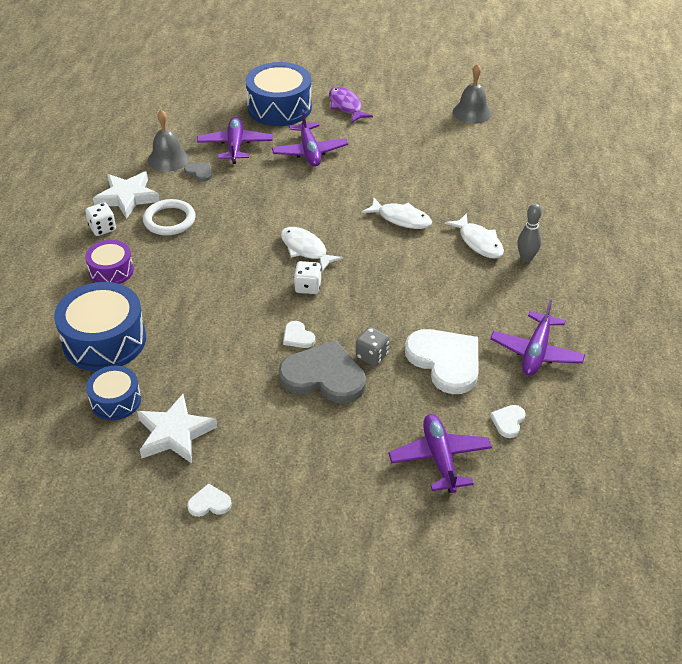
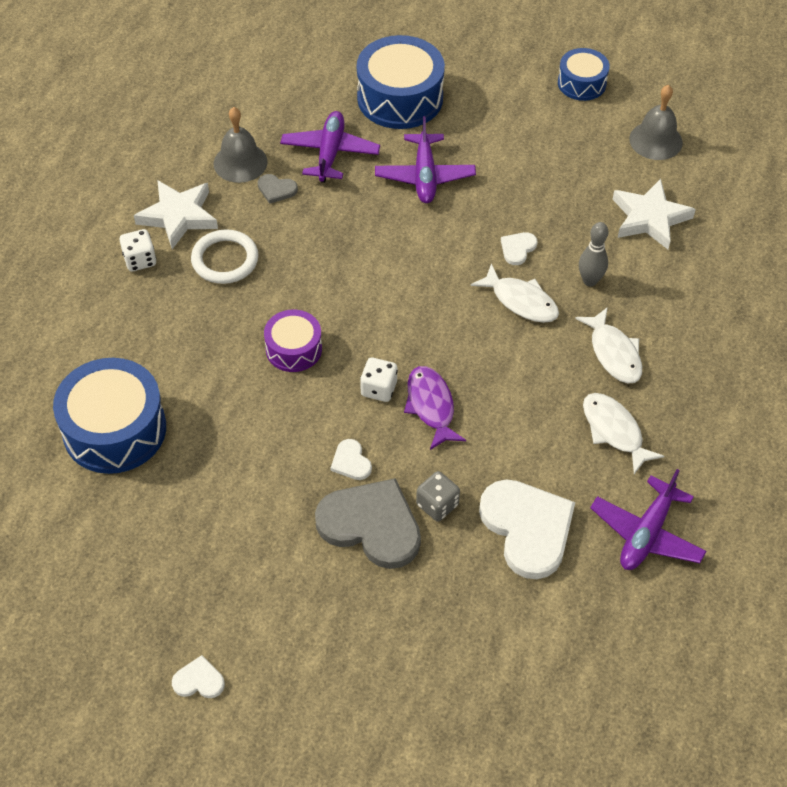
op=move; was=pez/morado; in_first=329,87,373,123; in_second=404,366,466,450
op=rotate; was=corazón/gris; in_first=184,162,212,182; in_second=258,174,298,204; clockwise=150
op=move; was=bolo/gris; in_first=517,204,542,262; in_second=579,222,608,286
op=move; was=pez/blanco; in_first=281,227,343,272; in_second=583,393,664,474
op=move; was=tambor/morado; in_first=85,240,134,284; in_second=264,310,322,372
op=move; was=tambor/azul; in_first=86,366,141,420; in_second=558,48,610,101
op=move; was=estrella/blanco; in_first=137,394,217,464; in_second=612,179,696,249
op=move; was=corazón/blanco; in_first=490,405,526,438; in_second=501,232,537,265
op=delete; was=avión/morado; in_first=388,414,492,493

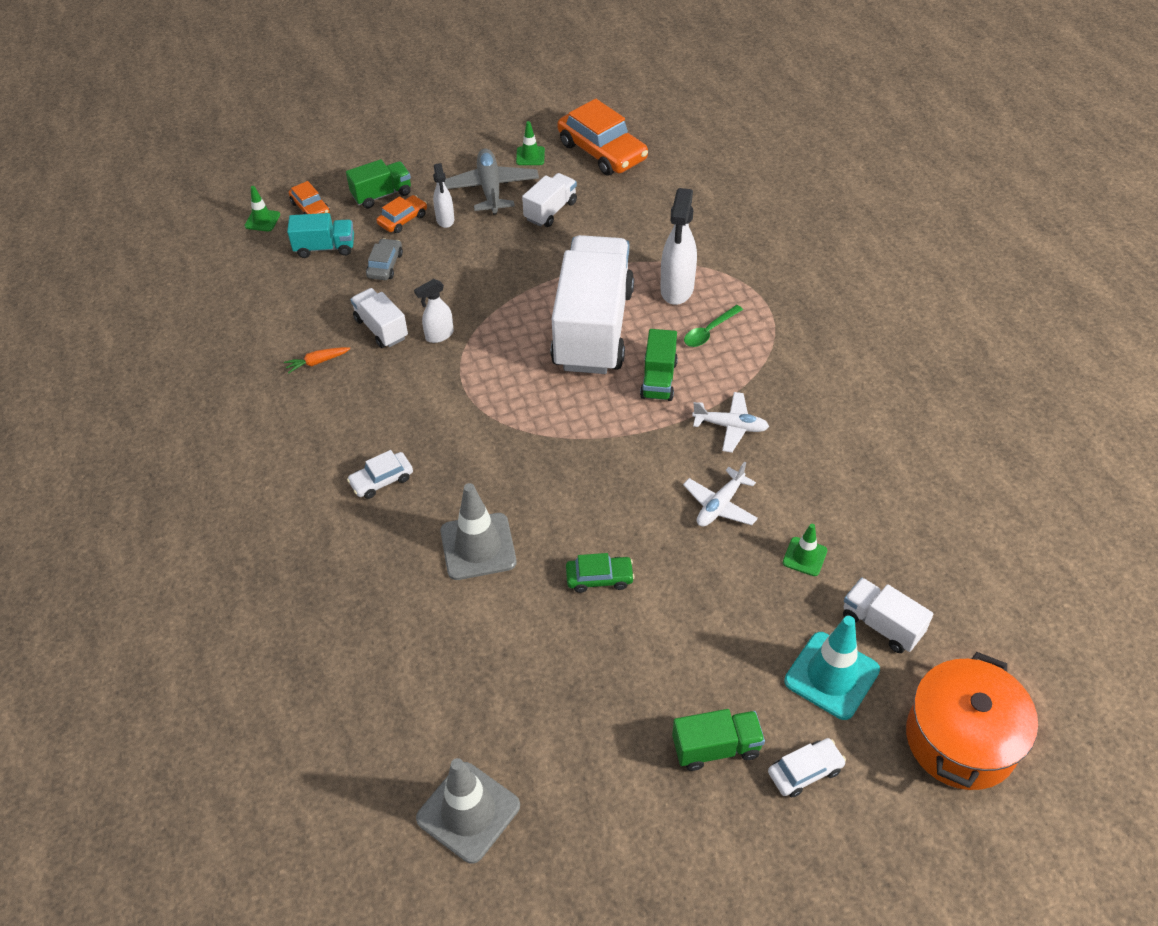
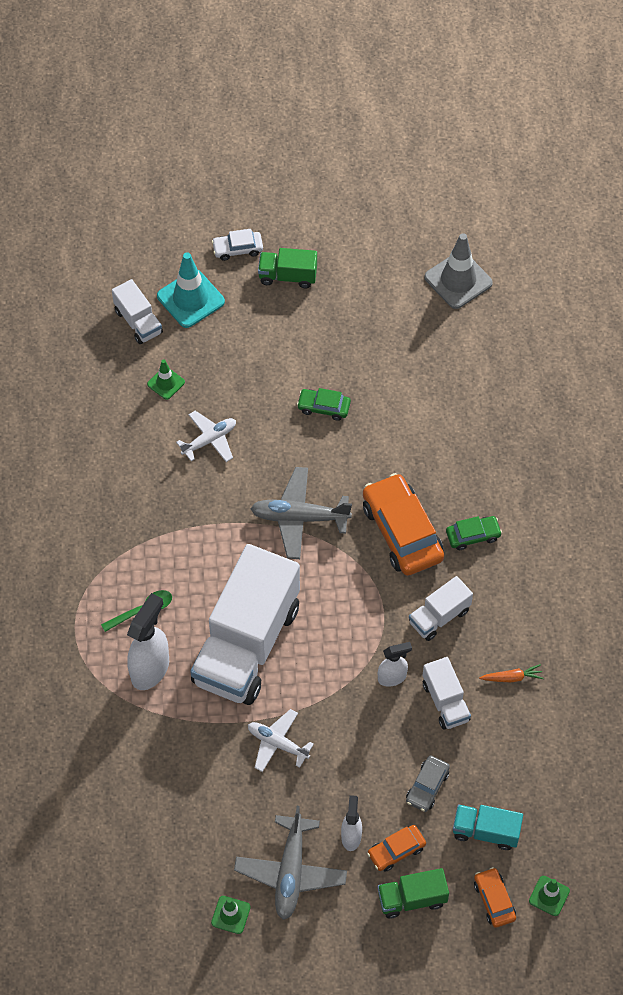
op=move; was=coche/naranja; in_first=557,99,648,176; in_second=363,473,444,576
op=move; was=camión/blanco; in_first=522,173,577,227; in_second=409,576,473,641
op=delete; was=camión/verde; in_first=640,329,678,401
op=move; was=avión/blanco; in_first=692,392,769,453; in_second=248,709,314,772
op=recolor; was=coche/blanco; now=coche/verde; in_first=347,450,413,499; in_second=446,516,502,550
op=delete; was=cono de tráfico/gris; in_first=440,483,517,580
op=delete; was=olla/naranja; in_first=906,652,1038,790
op=insert; now=avión/gris; in_second=250,467,352,559

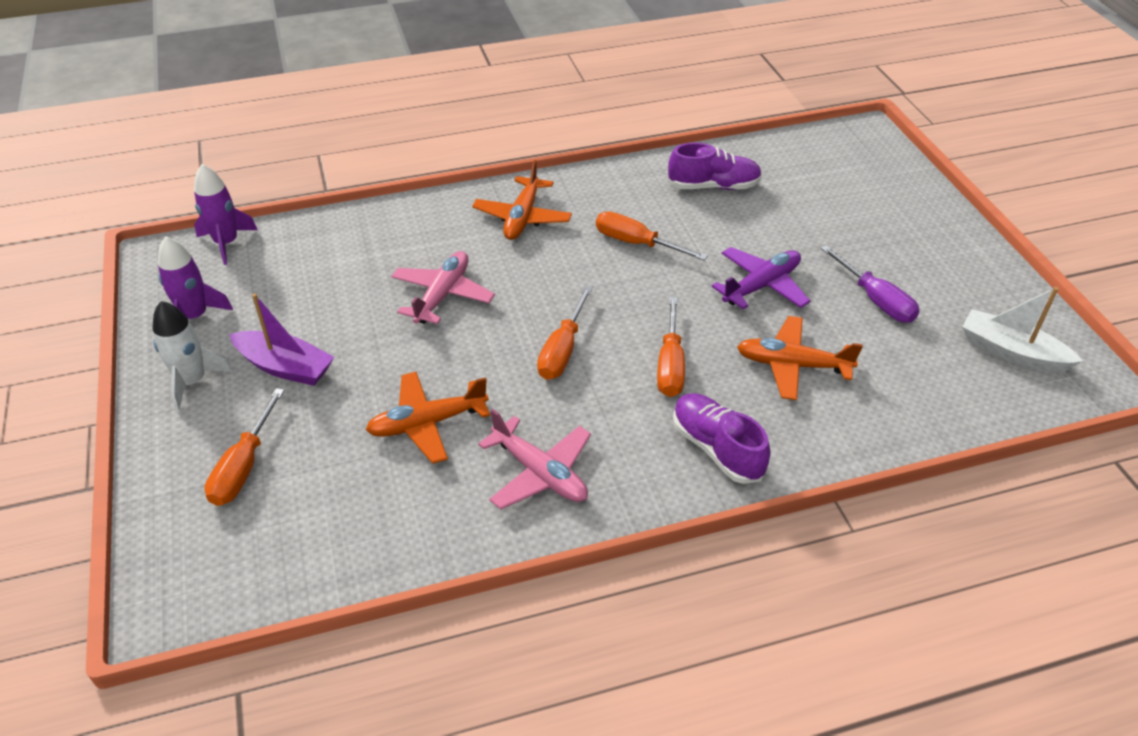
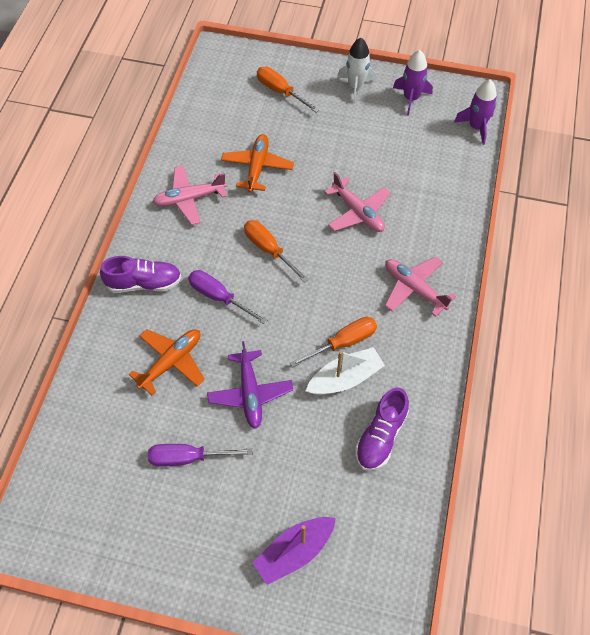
op=recolor; was=avión/naranja; now=avión/rosa; in_first=472,160,572,240; in_second=385,256,456,317
op=move; was=barco/blanco; in_first=962,287,1083,372; in_second=306,347,385,395
op=move; was=barco/morado; in_first=229,293,334,386; in_second=252,517,336,585
op=recolor; was=destornillador/naranja; now=destornillador/morado; in_first=657,297,685,397; in_second=188,270,267,324

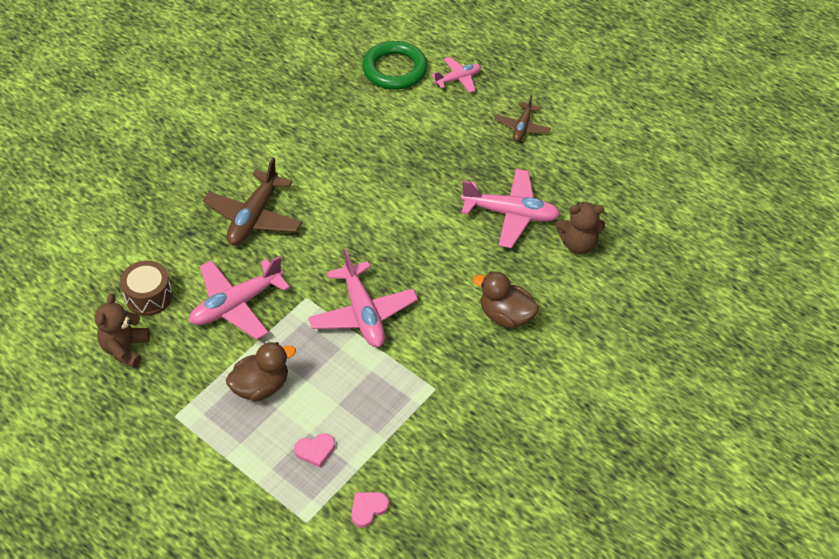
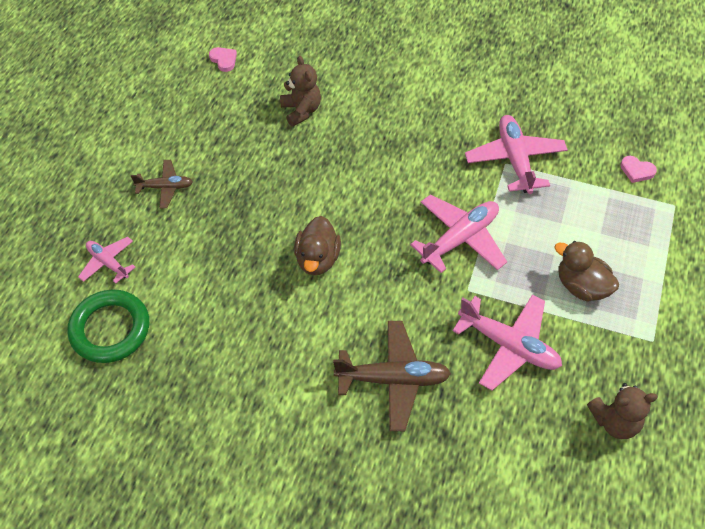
op=move; was=avión/rosa; in_first=461,169,561,248; in_second=465,115,568,194
op=delete; was=tambor/marrón; in_first=120,260,173,316
op=move; was=pato/marrón; in_first=473,271,539,328; in_second=294,216,341,275
op=move; was=corazón/rosa; in_first=294,433,335,467; in_second=209,47,237,72

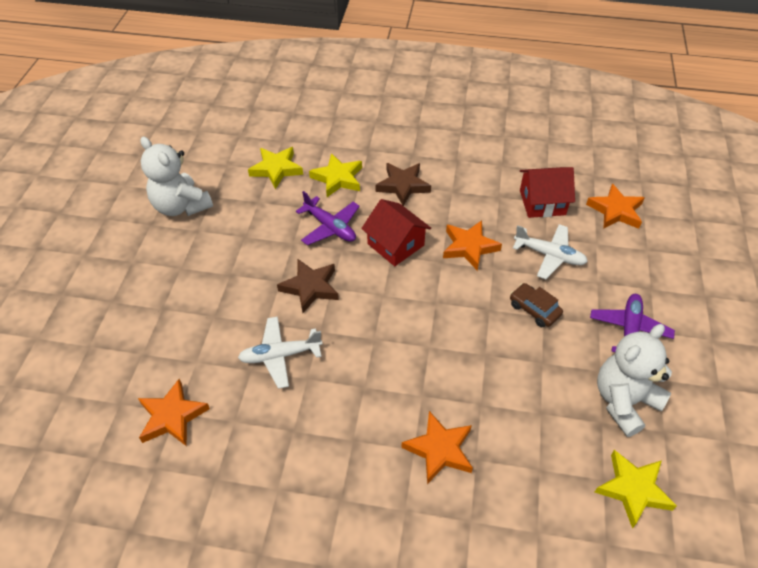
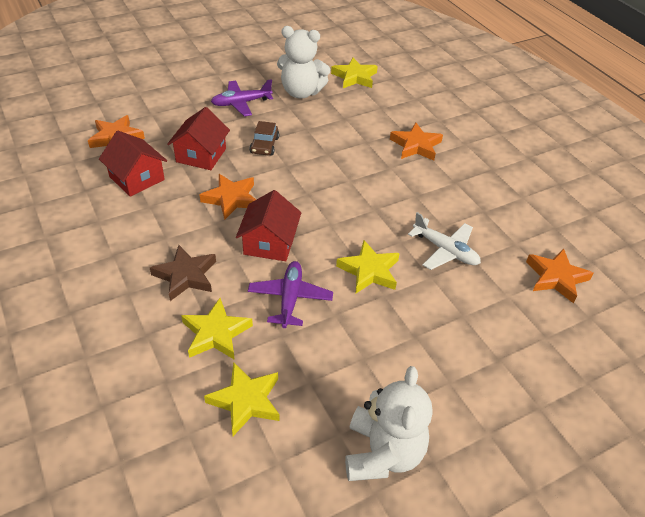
op=replace; was=avión/blanco; now=casa/rojo; in_first=513,224,588,279; in_second=167,107,230,170
op=recolor; was=estrella/marrón; now=estrella/amarillo; in_first=277,259,339,313; in_second=336,240,400,293

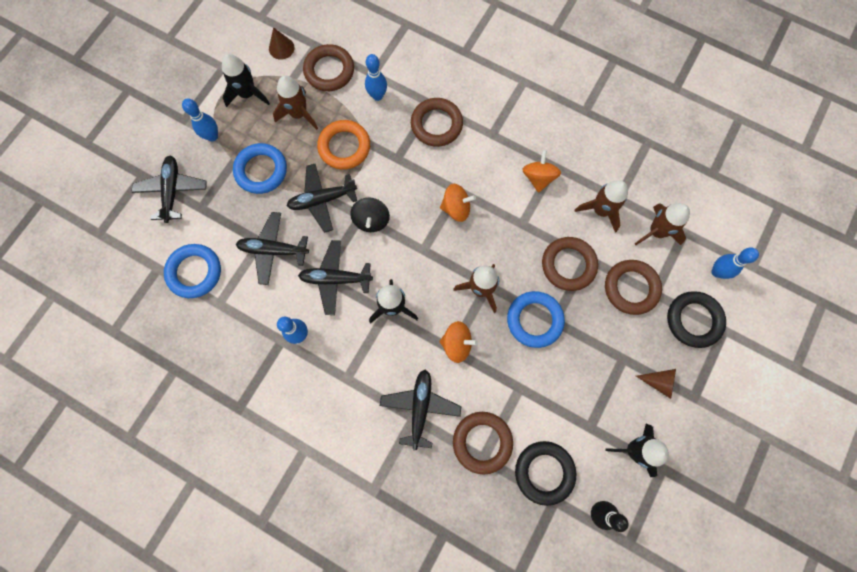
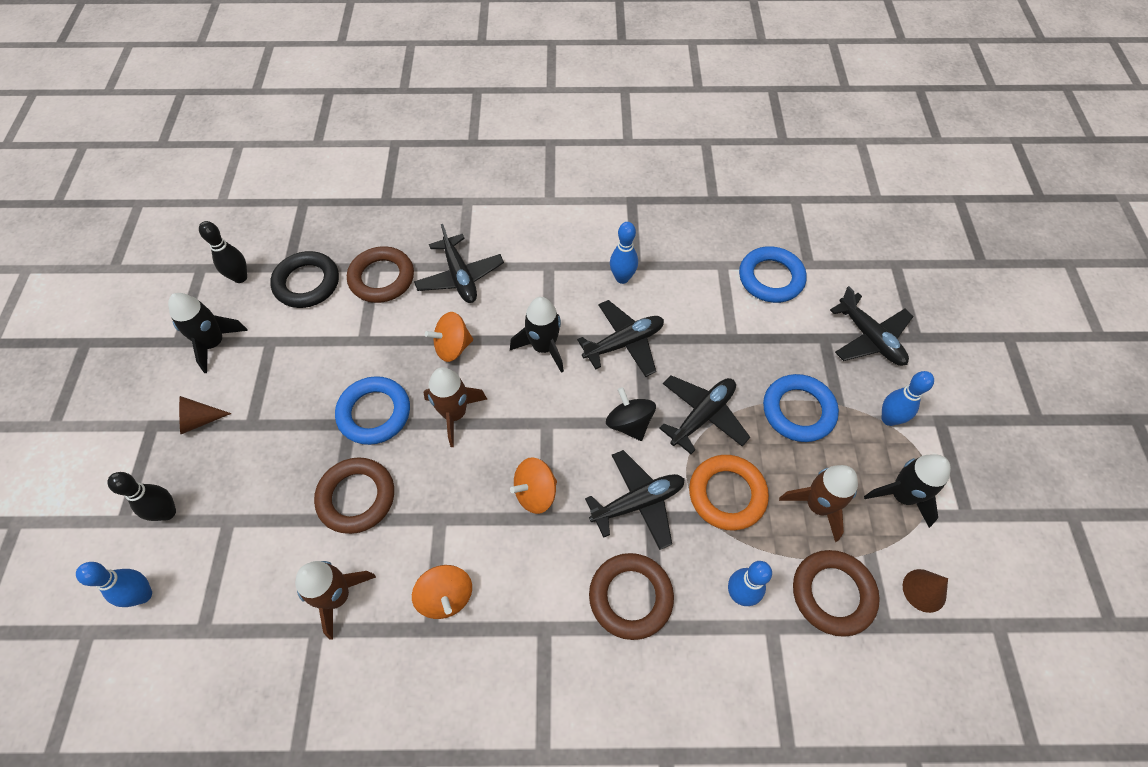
op=delete; was=cohete/marrón; in_first=635,203,690,245
op=move; was=avión/negro; in_first=236,212,309,285; in_second=585,450,685,550
op=delete; was=anillo/marrón; in_first=605,260,662,315
op=replace; was=anillo/negro; now=bolo/negro; in_first=667,291,726,348; in_second=107,472,176,521

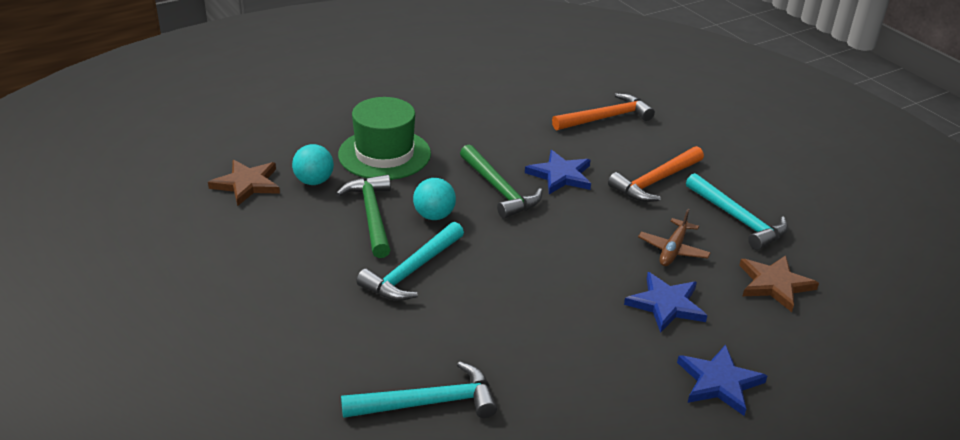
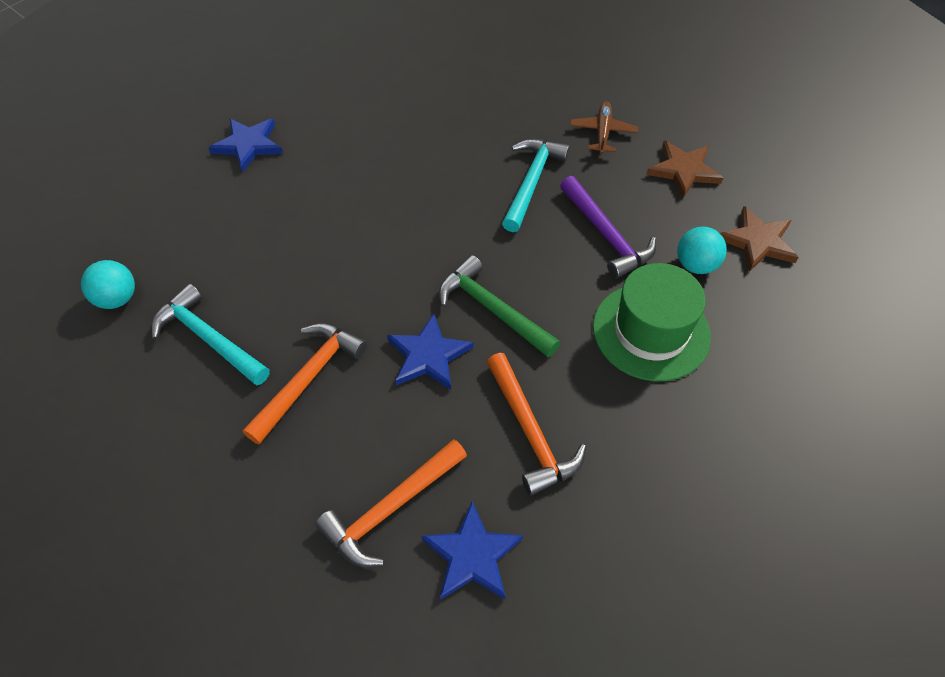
op=recolor; was=martillo/verde; now=martillo/morado; in_first=336,175,391,258; in_second=560,176,656,279
op=move; was=pelota/turquesa; in_first=413,178,456,220; in_second=81,260,135,309
op=move; was=avión/marrón; in_first=638,209,711,266; in_second=570,101,638,154
op=move; was=estrella/marrón; in_first=739,255,819,312; in_second=646,141,723,198
op=move; was=estrella/azul; in_first=624,272,707,333; in_second=421,501,523,600
op=delete; was=martillo/turquesa; in_first=341,361,497,418
op=insert; now=martillo/naranja; in_second=487,353,586,495

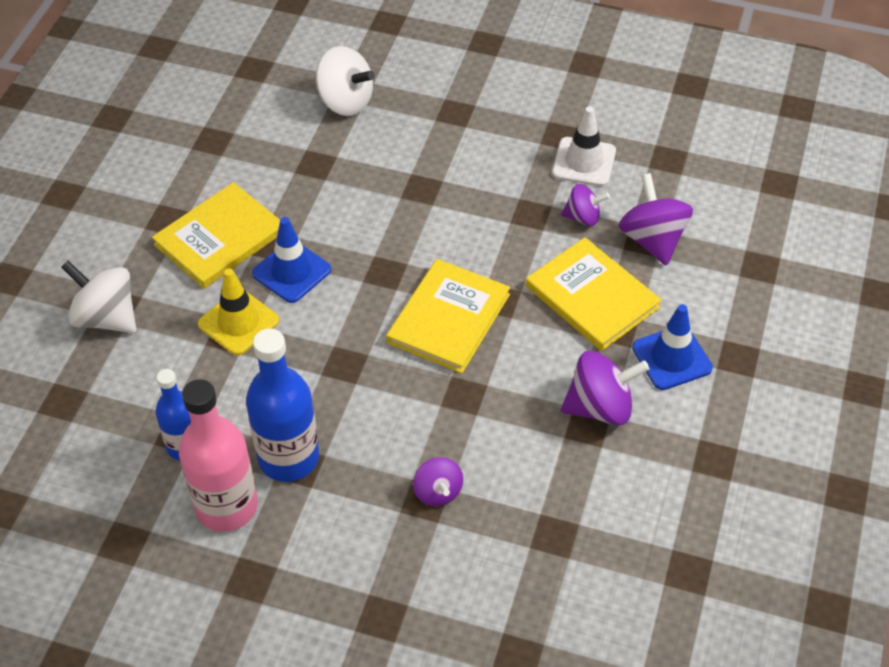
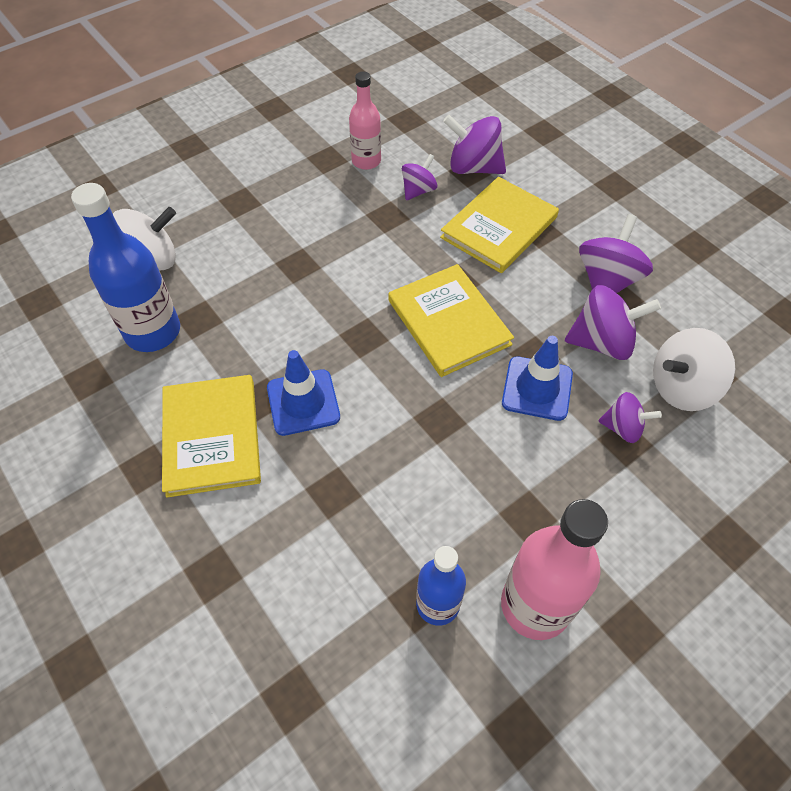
op=replace; was=cono de tráfico/blanco; now=botella/rosa; in_first=552,106,616,187; in_second=349,72,381,170
op=rotate; was=libro/amarillo; in_first=526,237,662,351; in_second=440,177,559,273; clockwise=-45
op=move; was=peonza/blanco; in_first=61,260,137,333; in_second=653,328,735,411
op=delete; was=cono de tráfico/amarillo; in_first=198,268,279,355
op=move; was=cono de tráfico/azul; in_first=632,304,713,390; in_second=502,336,573,421
op=move; was=botella/azul; in_first=246,329,319,482; in_second=71,183,180,352
op=insert; now=peonza/morado; in_second=565,285,661,360

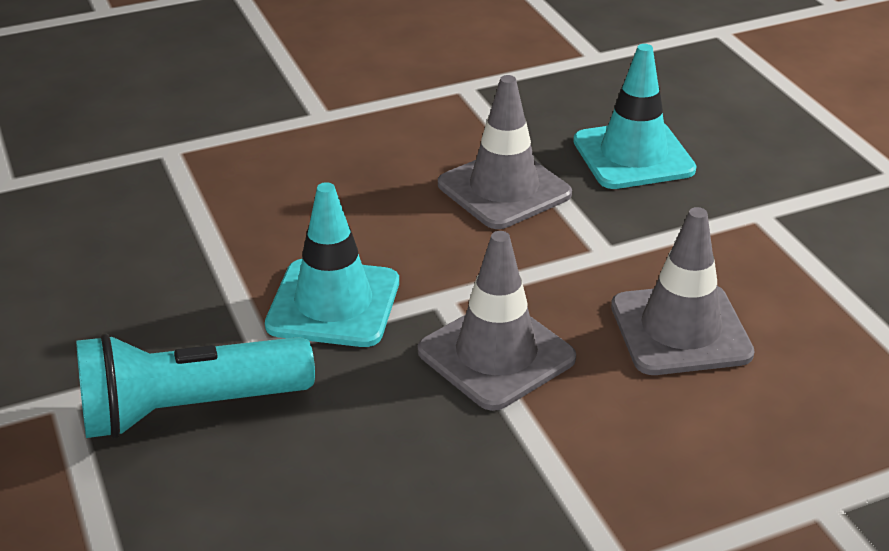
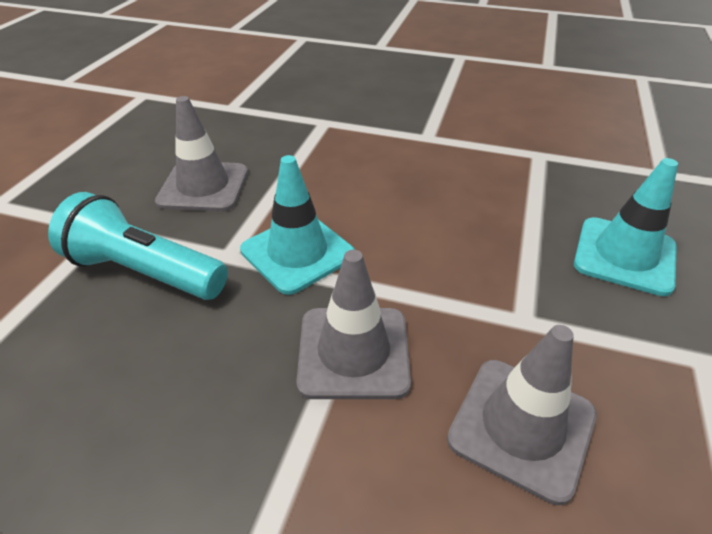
op=move; was=cono de tráfico/gris; in_first=438,75,572,229; in_second=155,96,248,212

